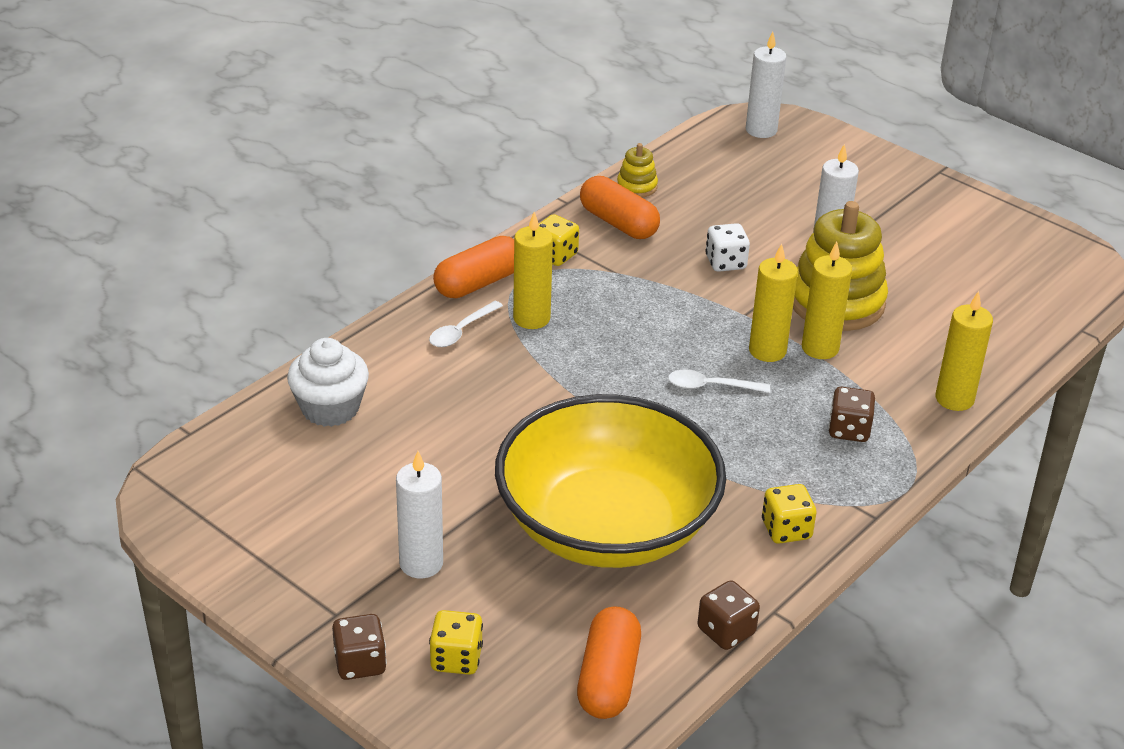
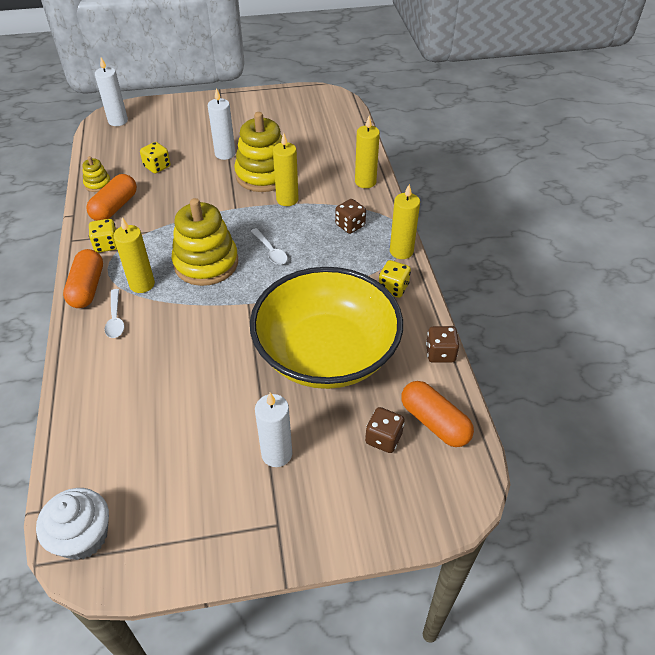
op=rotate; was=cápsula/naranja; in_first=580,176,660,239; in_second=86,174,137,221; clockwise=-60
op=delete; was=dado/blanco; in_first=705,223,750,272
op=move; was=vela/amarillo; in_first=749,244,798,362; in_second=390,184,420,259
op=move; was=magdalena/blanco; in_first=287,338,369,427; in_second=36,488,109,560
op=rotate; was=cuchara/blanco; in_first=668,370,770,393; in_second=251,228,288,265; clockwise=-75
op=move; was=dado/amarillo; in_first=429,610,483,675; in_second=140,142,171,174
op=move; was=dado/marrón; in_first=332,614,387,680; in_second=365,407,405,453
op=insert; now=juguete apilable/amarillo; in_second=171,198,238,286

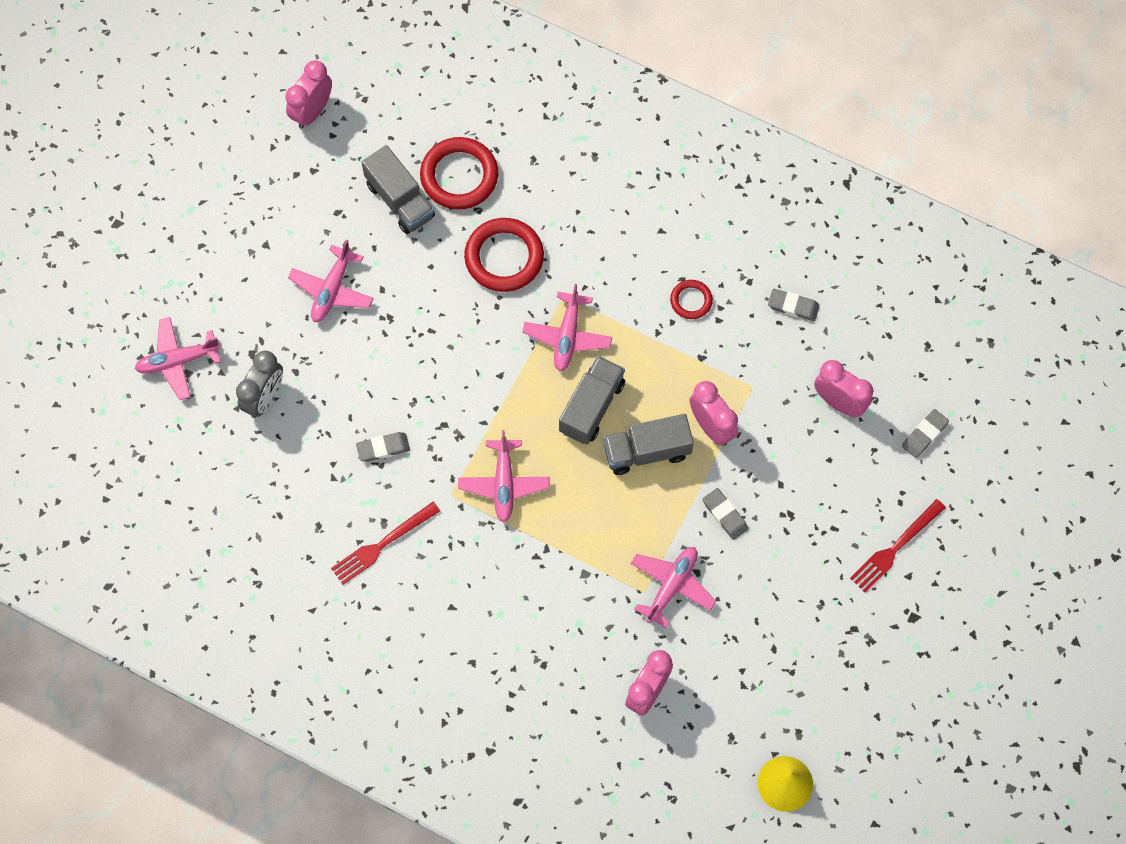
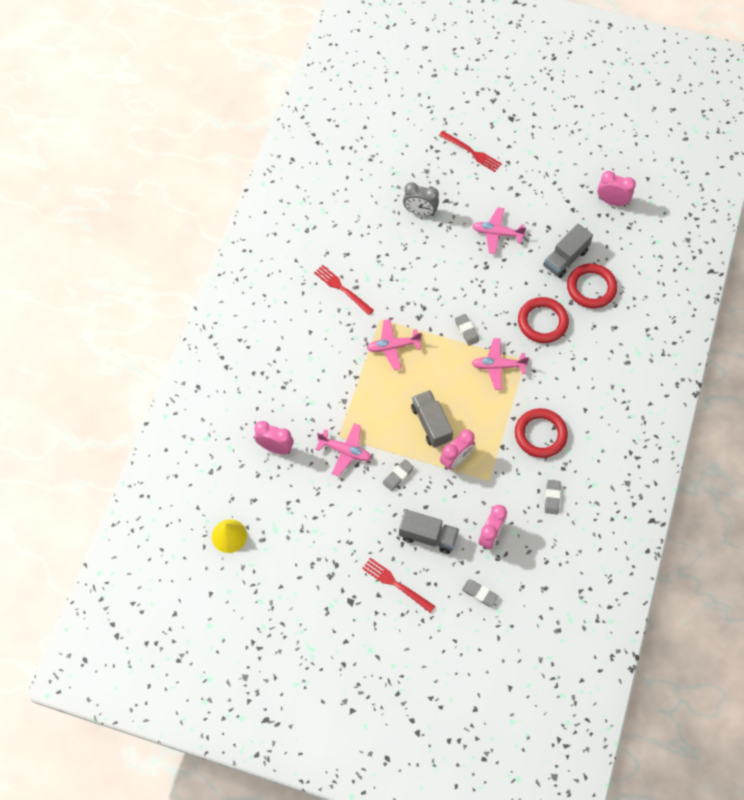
op=resize; was=anillo/rojo; in_first=670,280,713,319; in_second=515,408,568,458; ratio=1.89
op=delete; was=avión/rosa; in_first=134,317,221,400
op=move; was=camión/gris; in_first=559,356,625,445; in_second=399,509,459,554
op=move; was=goma de borrar/gris; in_first=356,432,410,462; in_second=455,314,479,346
op=insert; now=tenedor/rojo; in_second=439,131,502,172

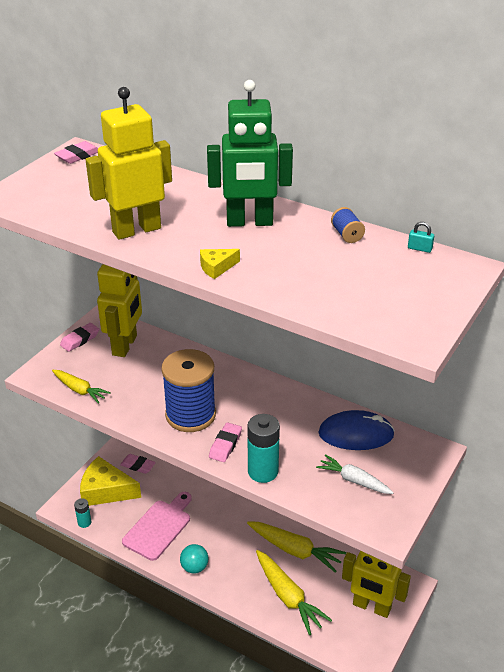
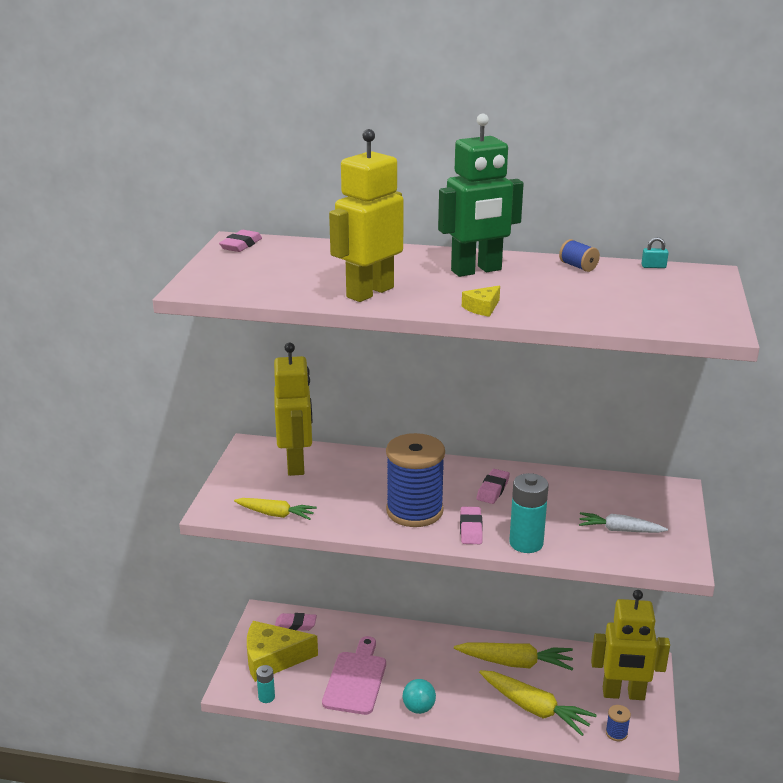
op=move; was=goma de borrar/rosa; in_first=60,323,99,352; in_second=477,469,510,504
op=delete; was=ratón/azul; in_first=318,410,395,450
op=insert; now=carrete/azul; in_second=606,705,631,741

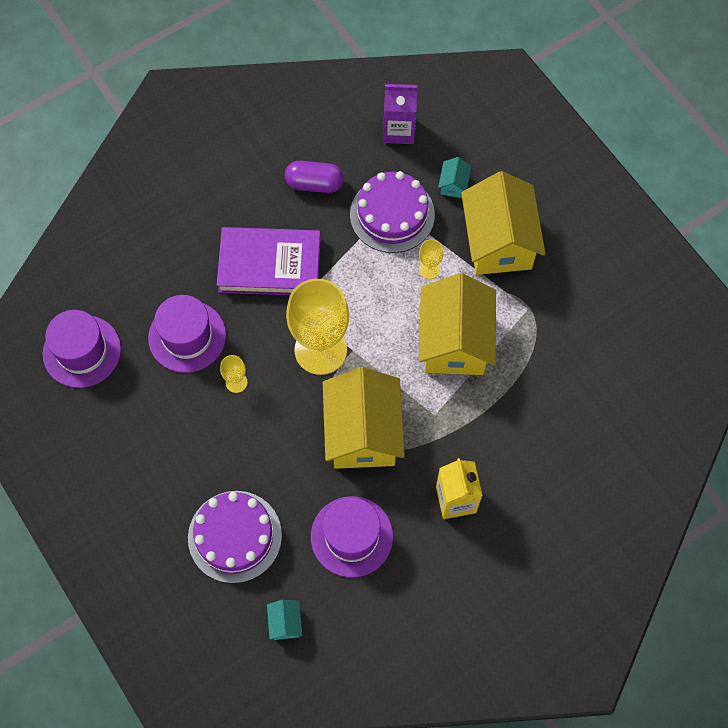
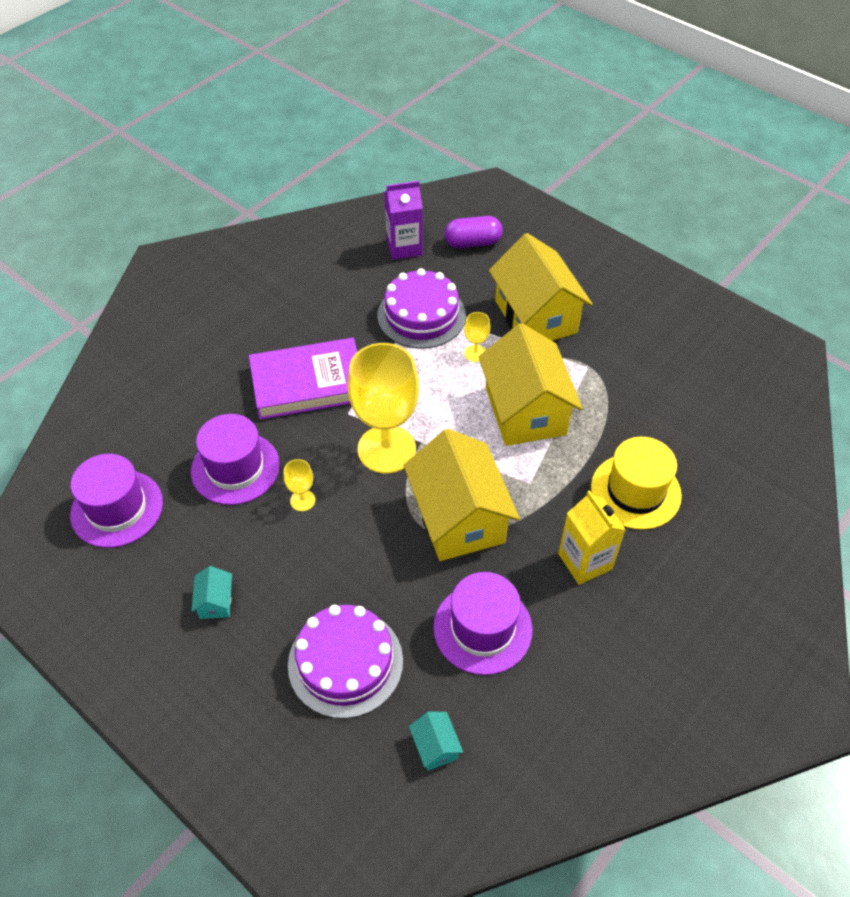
op=move; was=casa/turquesa; in_first=438,157,471,198; in_second=191,566,232,619
op=move; was=cápsula/morado; in_first=285,161,344,193; in_second=444,216,503,248
op=insert; now=sombrero/amarillo; in_second=591,437,682,530

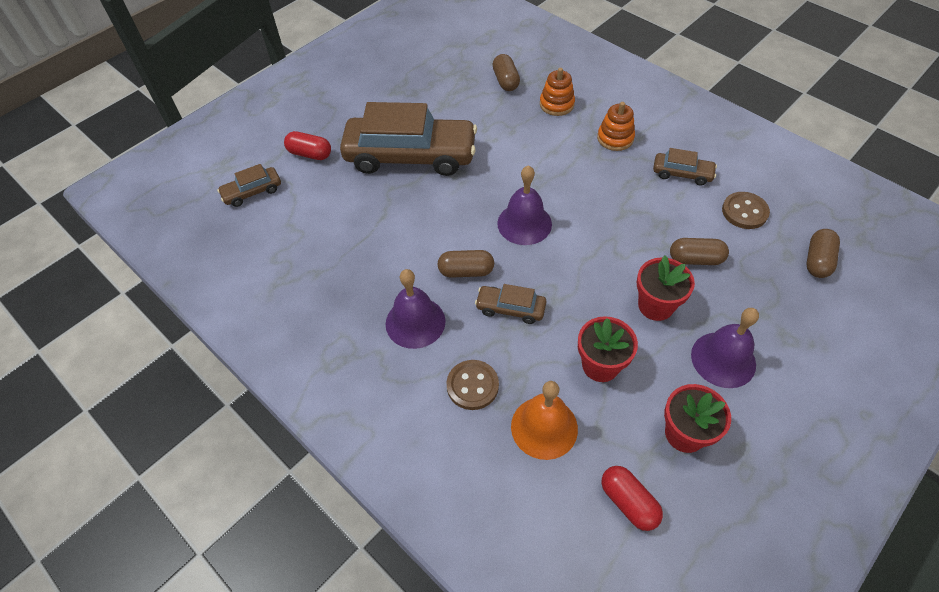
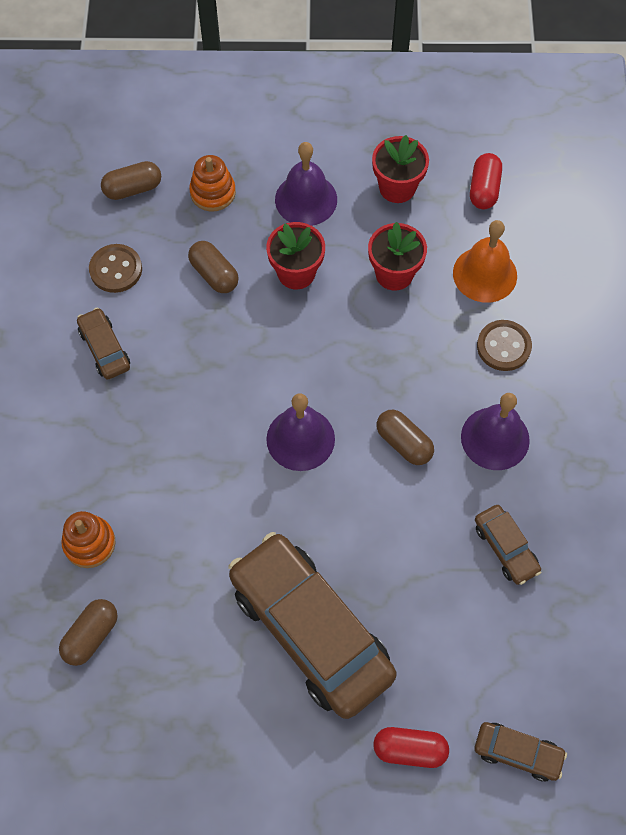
op=move; was=juguete apilable/naranja; in_first=597,102,635,151; in_second=189,155,236,212
op=rotate; was=cápsula/rojo; in_first=284,131,331,160; in_second=373,727,449,768; clockwise=-60
op=move; was=coche/marrón; in_first=475,284,546,324; in_second=475,505,541,585

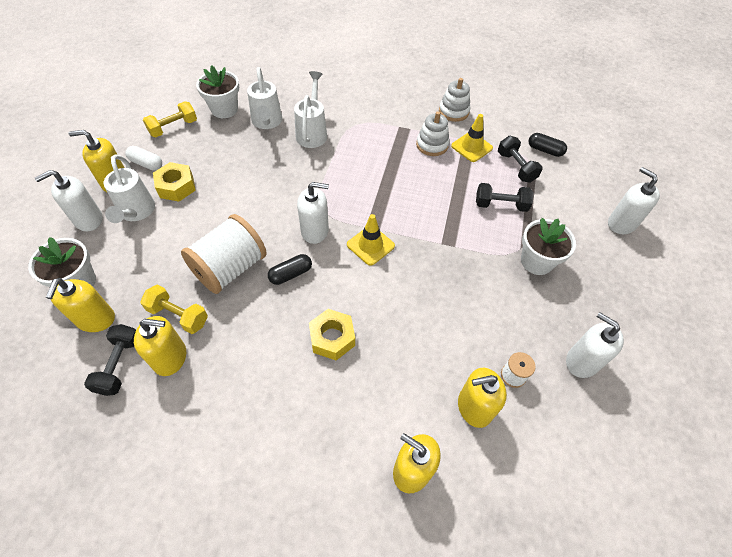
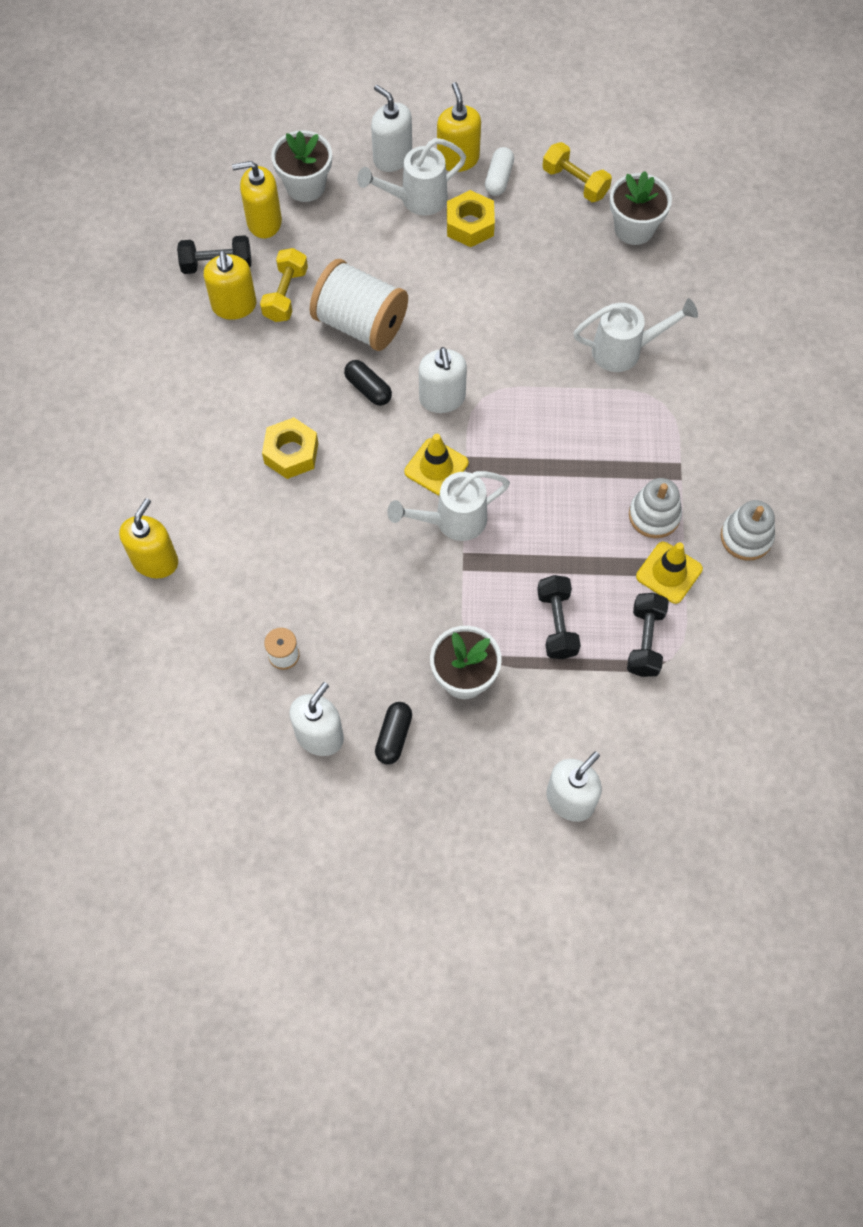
op=move; was=regadera/blanco; in_first=247,67,282,129; in_second=387,471,510,541
op=move; was=cápsula/negro; in_first=529,133,567,157; in_second=375,702,412,764
op=rotate; was=mancuerna/negro; in_first=498,136,543,183; in_second=627,593,669,677; clockwise=-45
op=delete; was=dispensador de jabón/amarillo; in_first=458,368,507,428

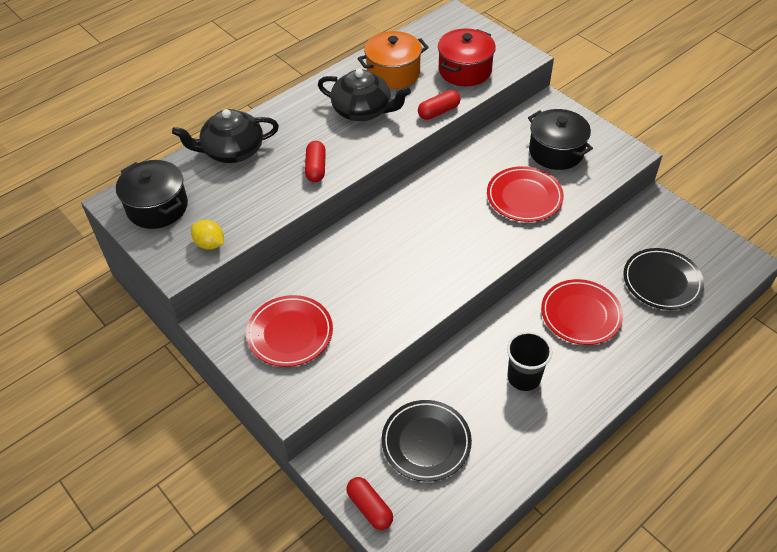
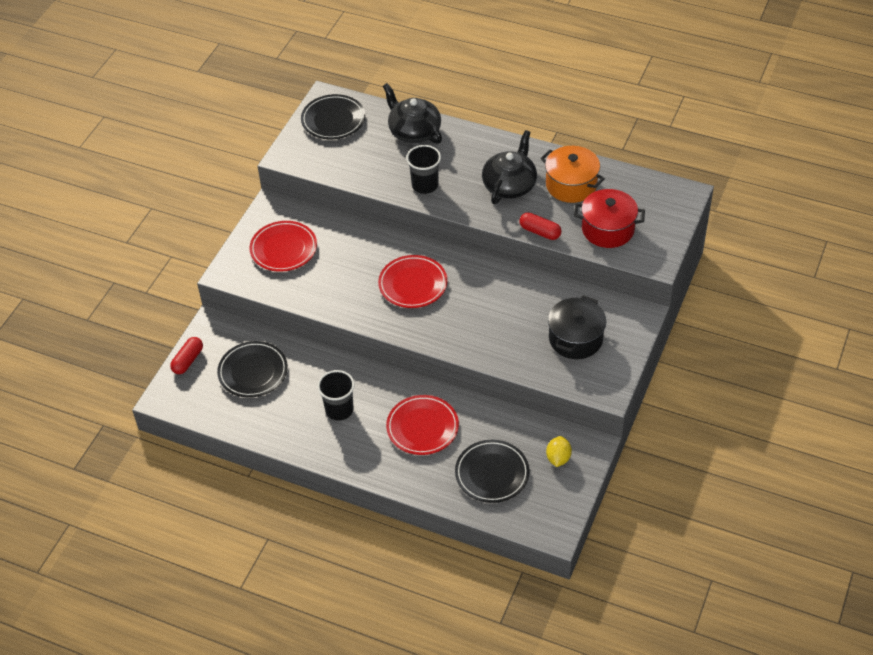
op=rotate; was=tetera/negro; in_first=318,69,411,121; in_second=482,130,537,204; clockwise=-150
op=replace; was=cápsula/rojo; now=vaso/negro; in_first=305,141,326,182; in_second=406,145,441,194
op=replace; was=olla/negro; now=plato/negro; in_first=116,160,188,229; in_second=301,94,365,139
op=move; was=plato/rojo; in_first=487,166,564,222; in_second=378,255,447,308
op=move; was=limón/amarillo; in_first=191,220,224,250; in_second=546,436,572,467

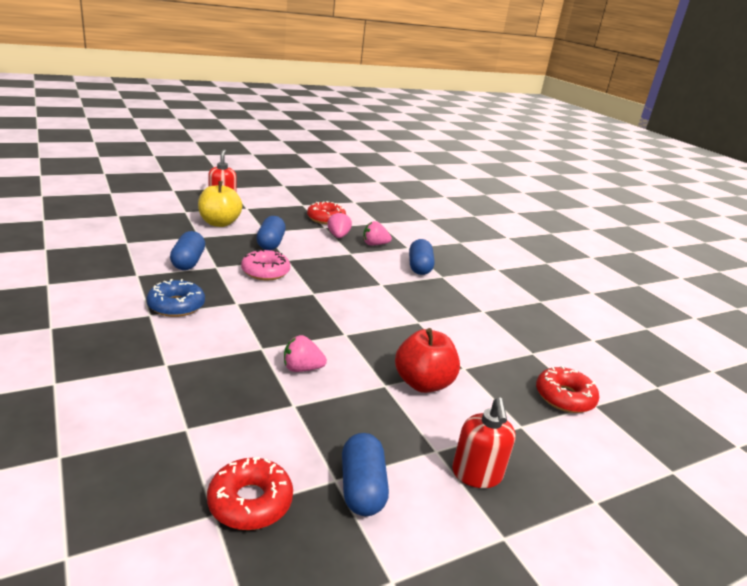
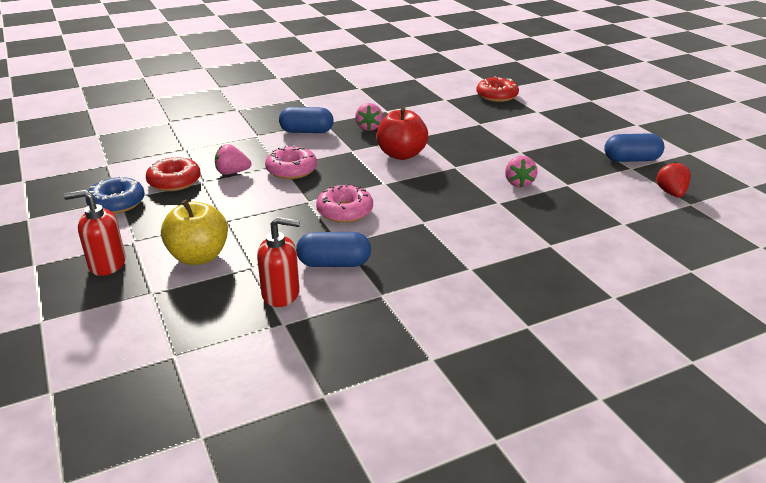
op=delete; was=cápsula/azul; in_first=256,216,286,250
op=move; was=fresa/rosa; in_first=363,221,392,245; in_second=355,103,383,131
op=move; was=rosquilla/azul; in_first=146,279,205,317; in_second=86,176,145,214
op=move; was=manzana/rojo; in_first=395,328,460,393; in_second=377,107,428,160
op=move; was=dispensador de jabón/rojo; in_first=452,398,516,488; in_second=257,217,300,307
op=replace; was=rosquilla/rojo; now=fresa/rojo; in_first=207,457,293,530; in_second=656,162,691,198
op=insert; now=rosquilla/rosa; in_second=265,145,317,179

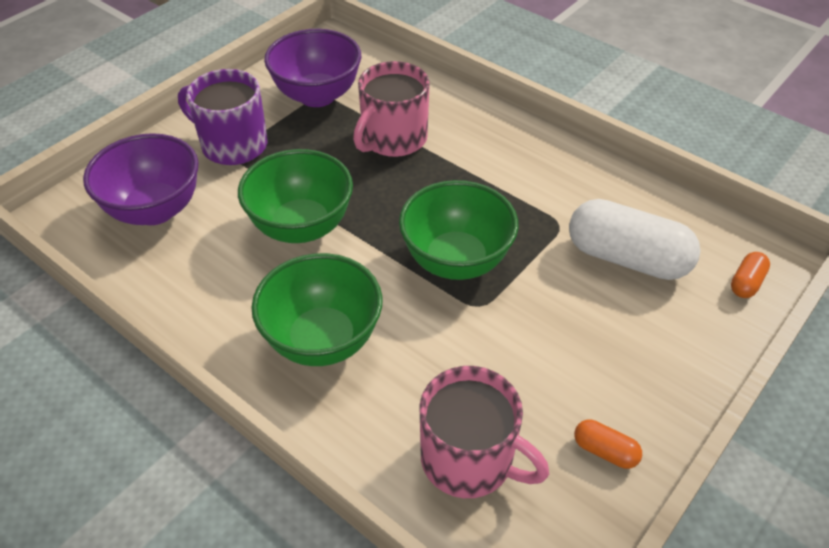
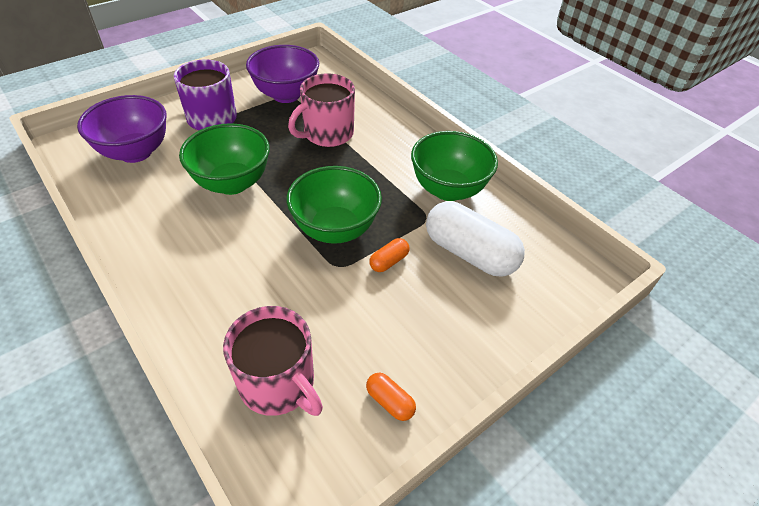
op=move; was=cápsula/naranja; in_first=731,252,770,298; in_second=369,238,409,272
op=move; was=cuenco/verde; in_first=251,253,382,366; in_second=411,131,498,201

